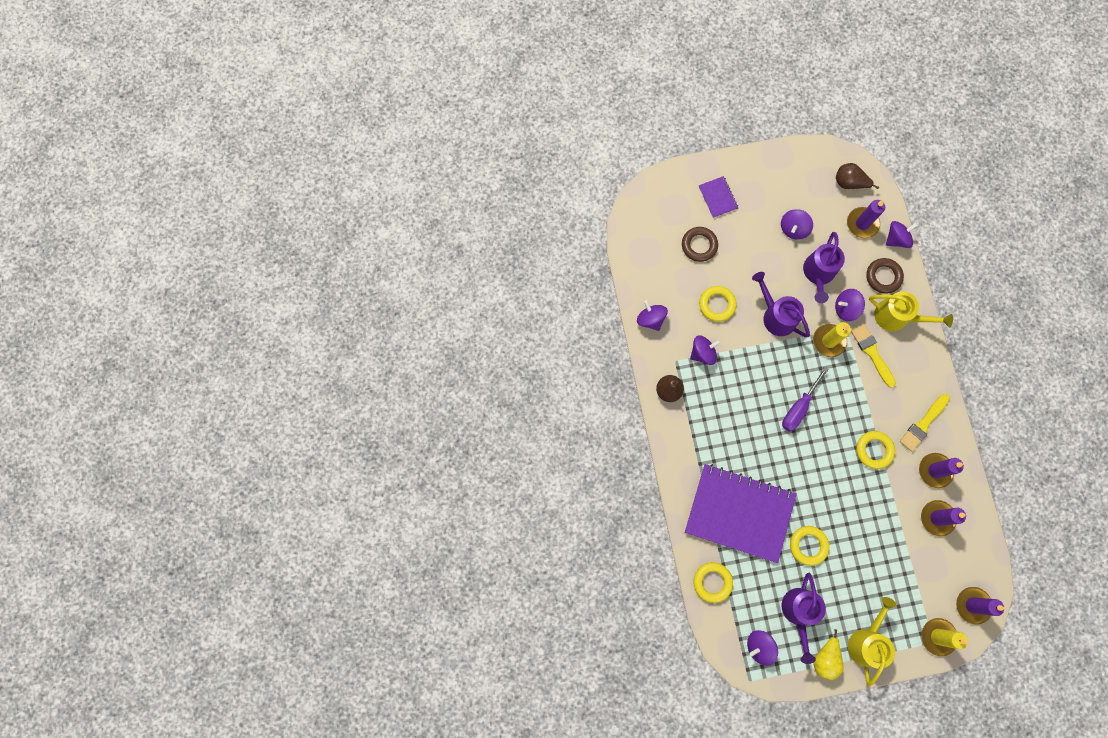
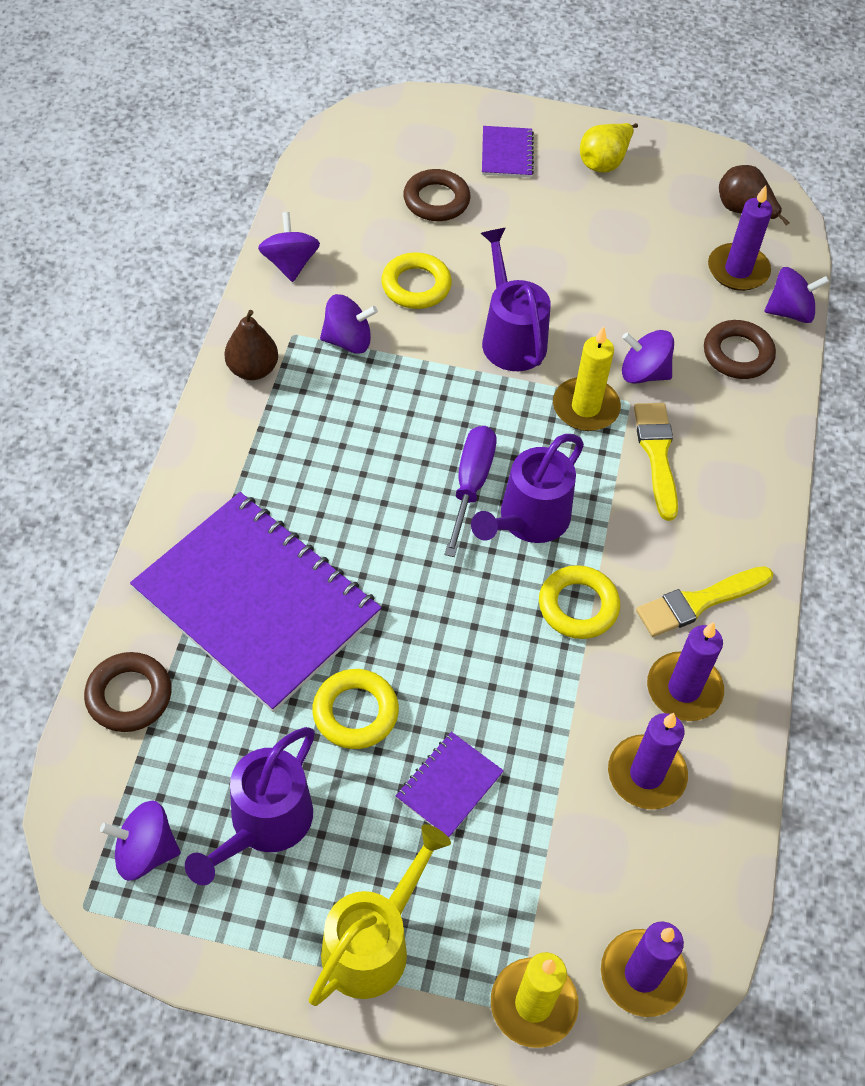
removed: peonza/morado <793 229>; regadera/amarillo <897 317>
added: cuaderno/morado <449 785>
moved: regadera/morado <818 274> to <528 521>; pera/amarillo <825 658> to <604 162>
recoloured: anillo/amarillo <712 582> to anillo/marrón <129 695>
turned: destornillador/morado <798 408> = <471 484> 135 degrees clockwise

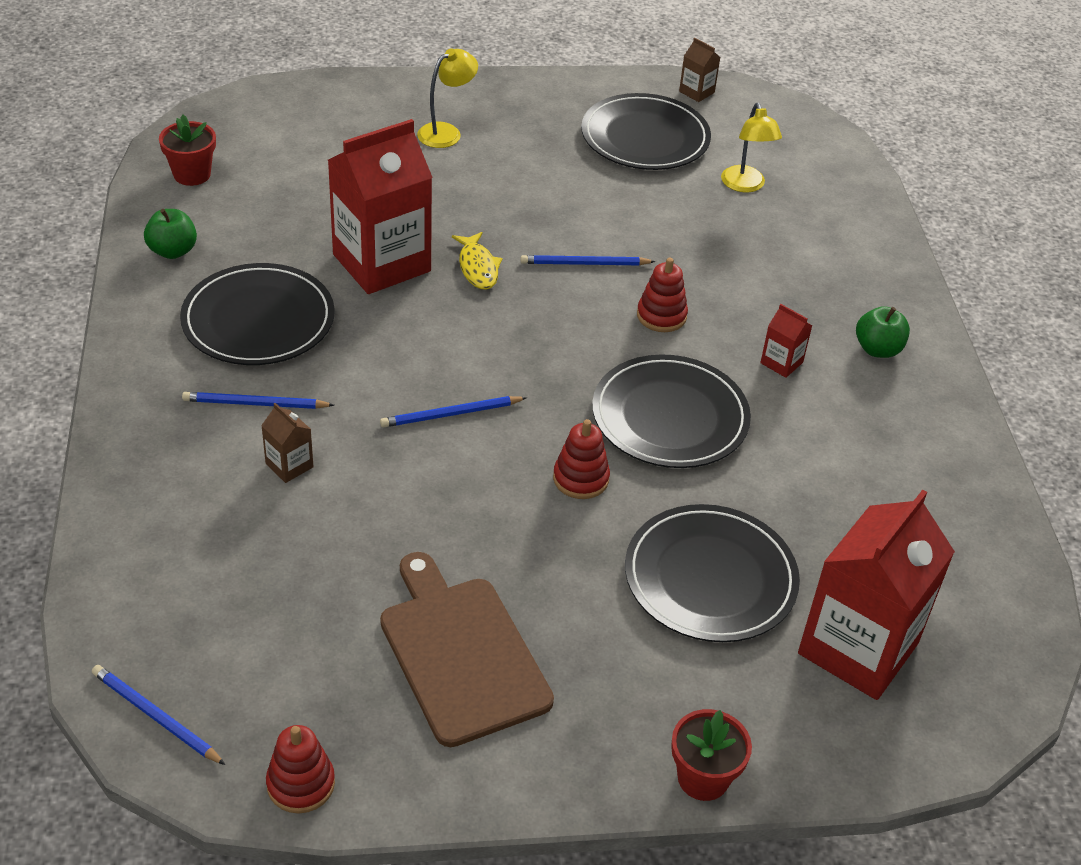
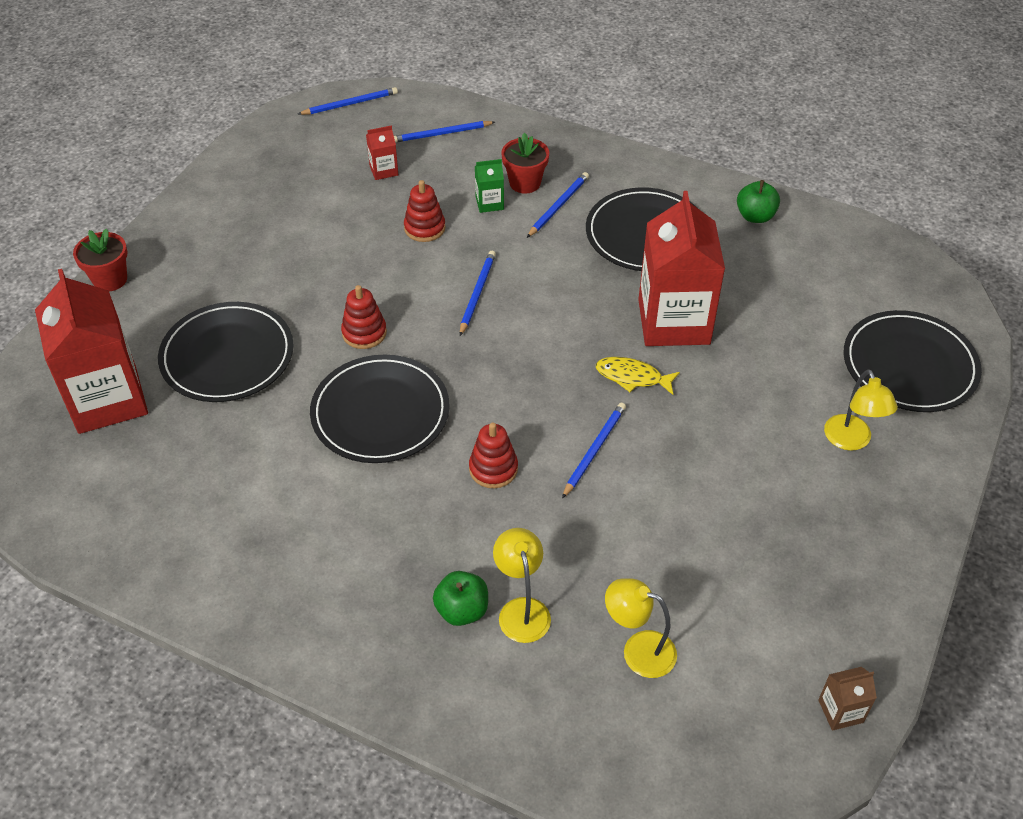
removed: tabla de cortar/marrón <461 654>
added: lápiz/azul <441 134>; lámpara/amarillo <521 610>
moved: cartón de leche/rojo <781 363> to <383 170>; juguete apilable/rojo <301 784> to <424 228>; manzana/verde <877 349> to <462 610>; maceta/rojo <192 174> to <525 183>; plato/negro <645 137> to <909 365>
recoloured: cartón de leche/marrón <289 465> to cartón de leche/verde <489 203>

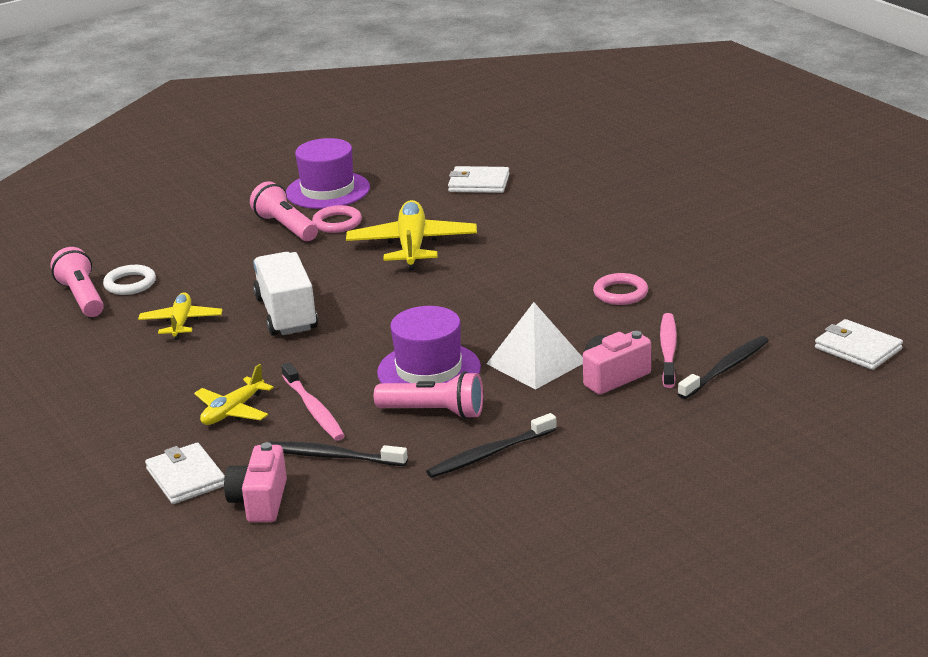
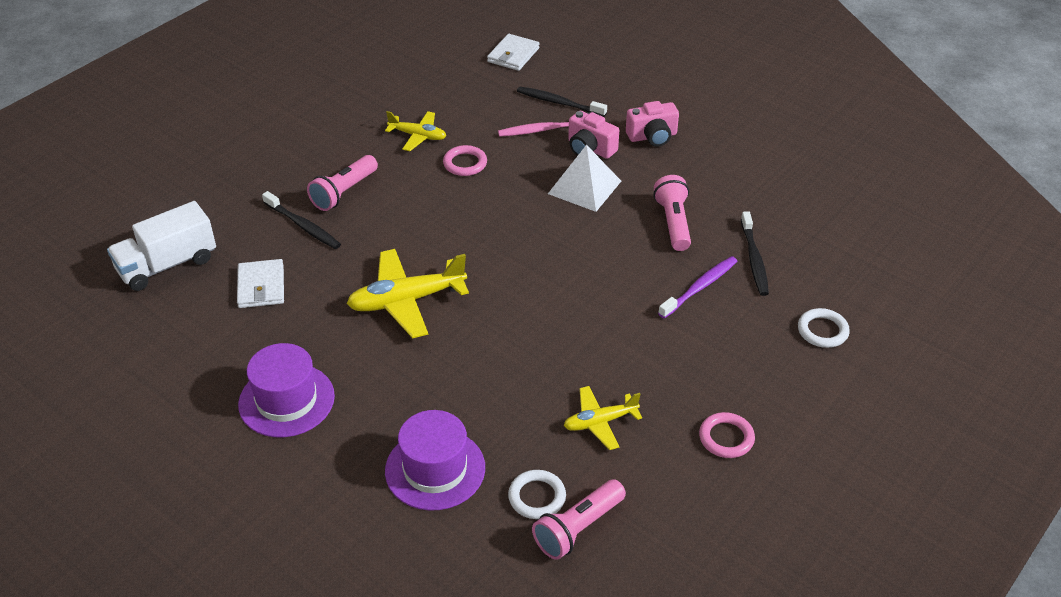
moved: camión/blanco <286 314> to <167 265>; cepillo de dientes/negro <490 454> to <303 226>; lámpara de mano/rosa <286 227> to <344 192>; avión/amarillo <233 411> to <418 136>; sombrero/morado <429 370> to <435 469>; cámara/rosa <260 501> to <652 136>; anillo/rosa <337 223> to <726 438>
replaced: cartera/blanco <186 477> to anillo/blanco <822 331>
recoloured: cepillo de dientes/rosa <313 409> to cepillo de dientes/morado <699 287>

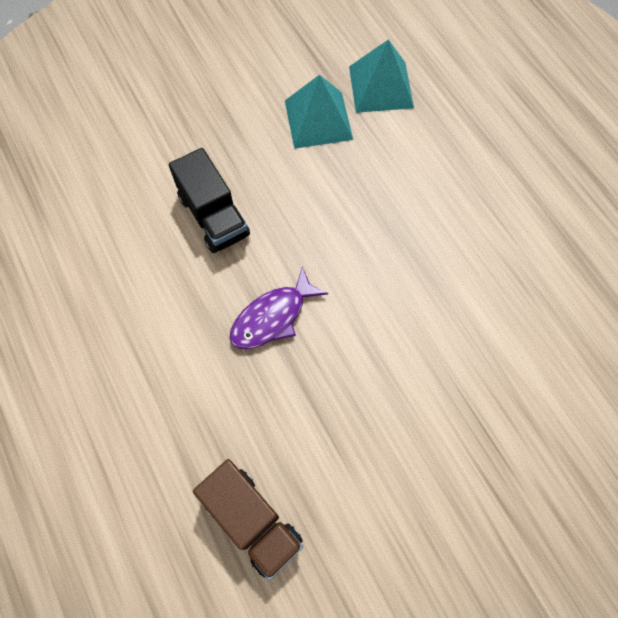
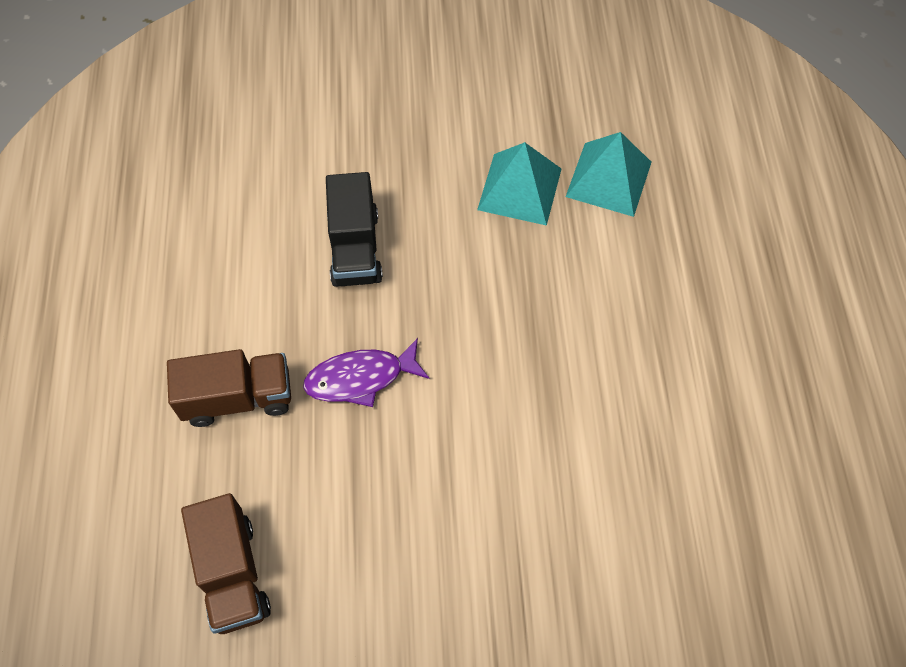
added: camión/marrón <238 398>

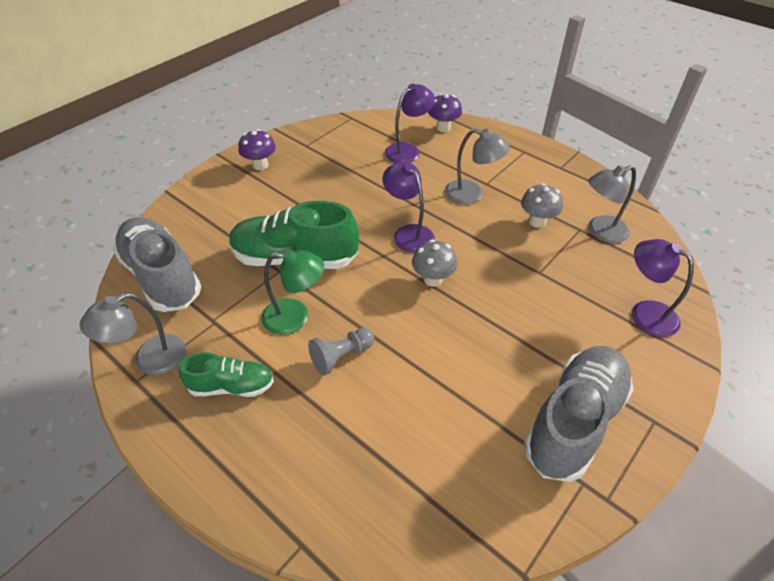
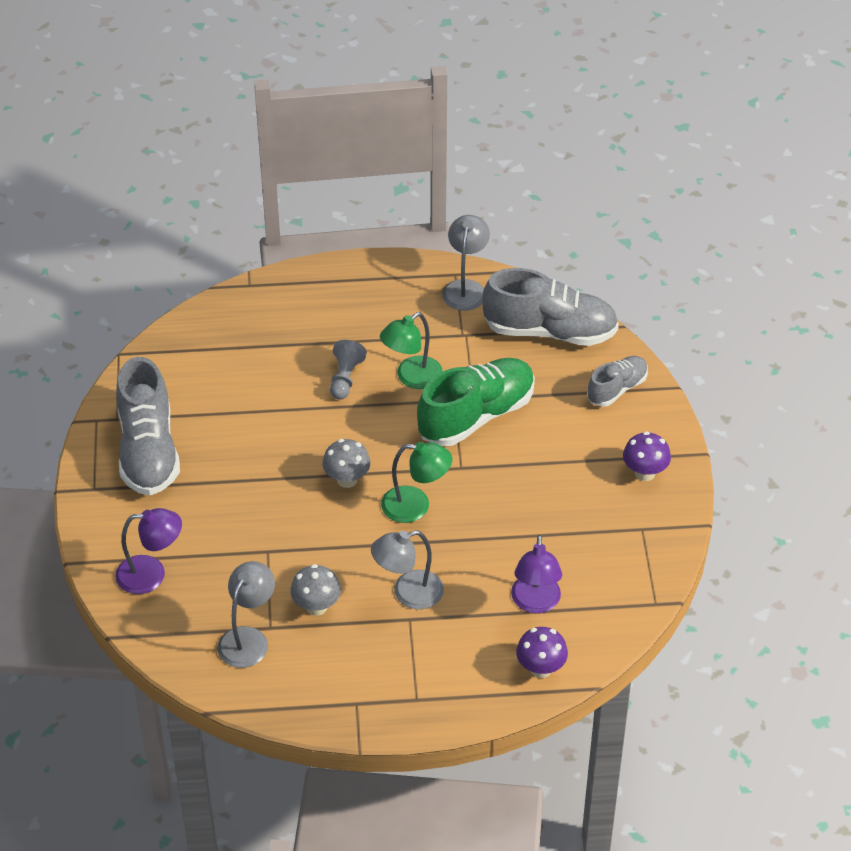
removed: zapato/verde <231 386>
added: zapato/gris <617 389>
recoloured: lámpara/morado <408 233> to lámpara/verde <416 506>

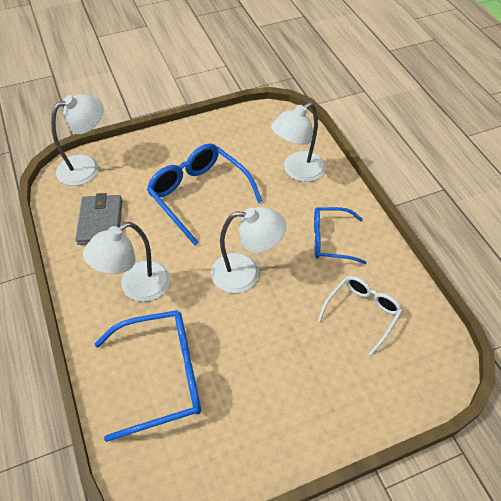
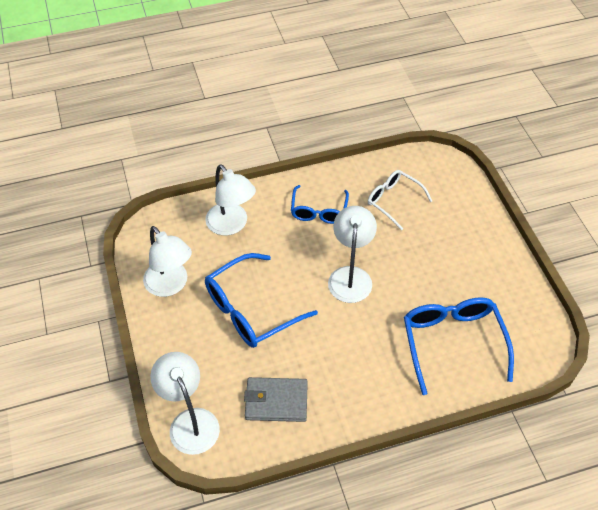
moved: lámpara/blanco <136 287> to <170 285>

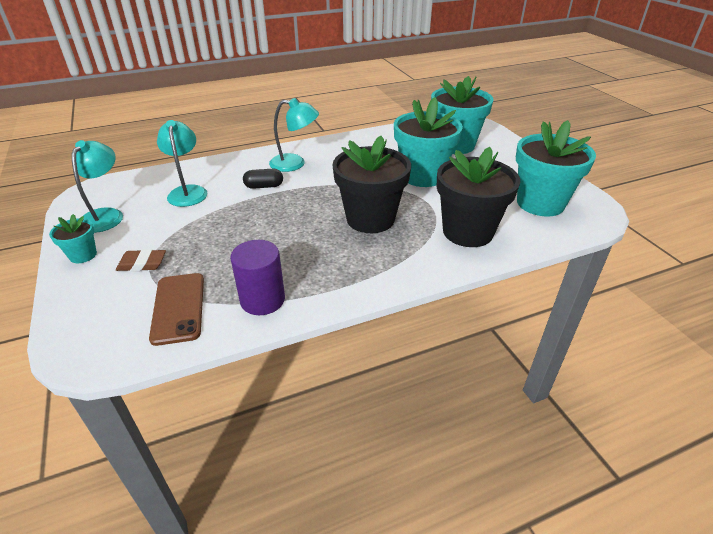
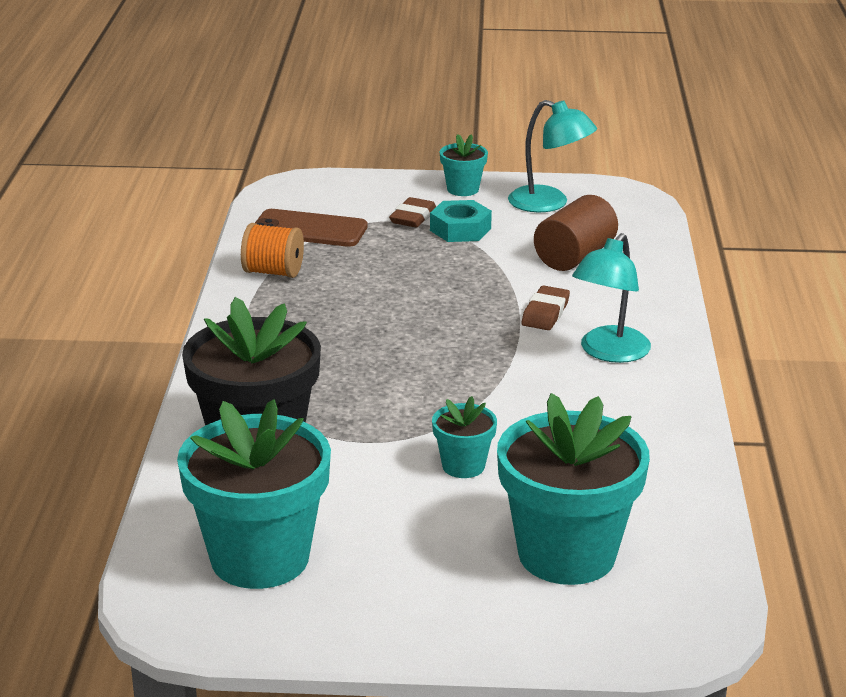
removed: maceta/negro <370 219>
added: tuerca/turquesa <460 229>
replaced: cilindro/morado <262 300> to carrete/naranja <273 272>; cápsula/negro <264 186> to goma de borrar/marrón <545 313>; lámpara/turquesa <187 191> to cilindro/marrón <574 257>
resized: maceta/turquesa <422 176> = <463 466> x0.47

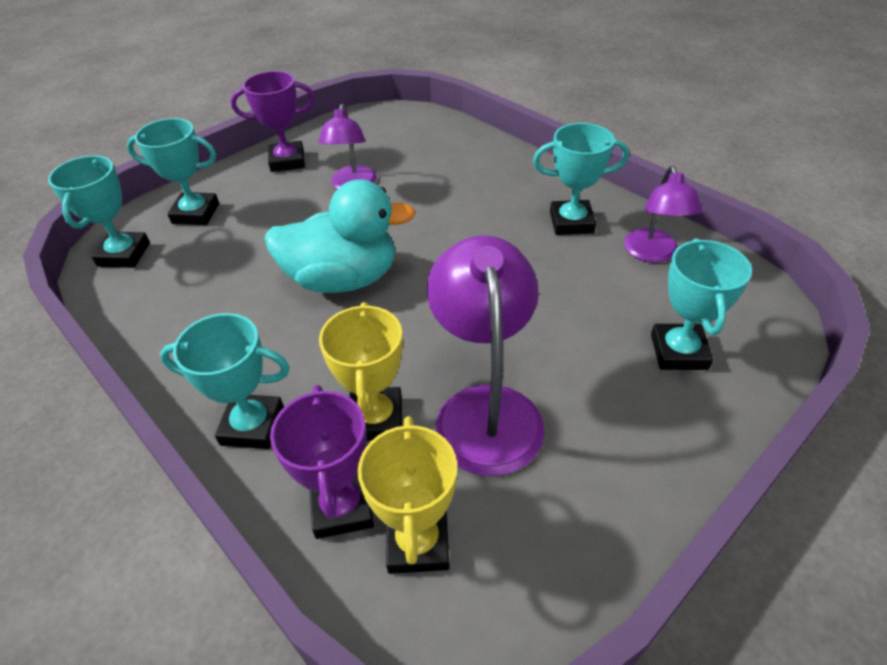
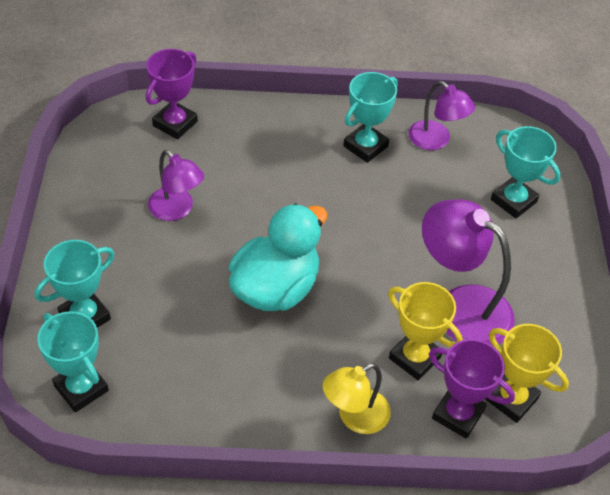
moved: trofeo/morado <287 161> to <175 123>
replaced: trofeo/turquesa <252 426> to lámpara/amarillo <354 417>

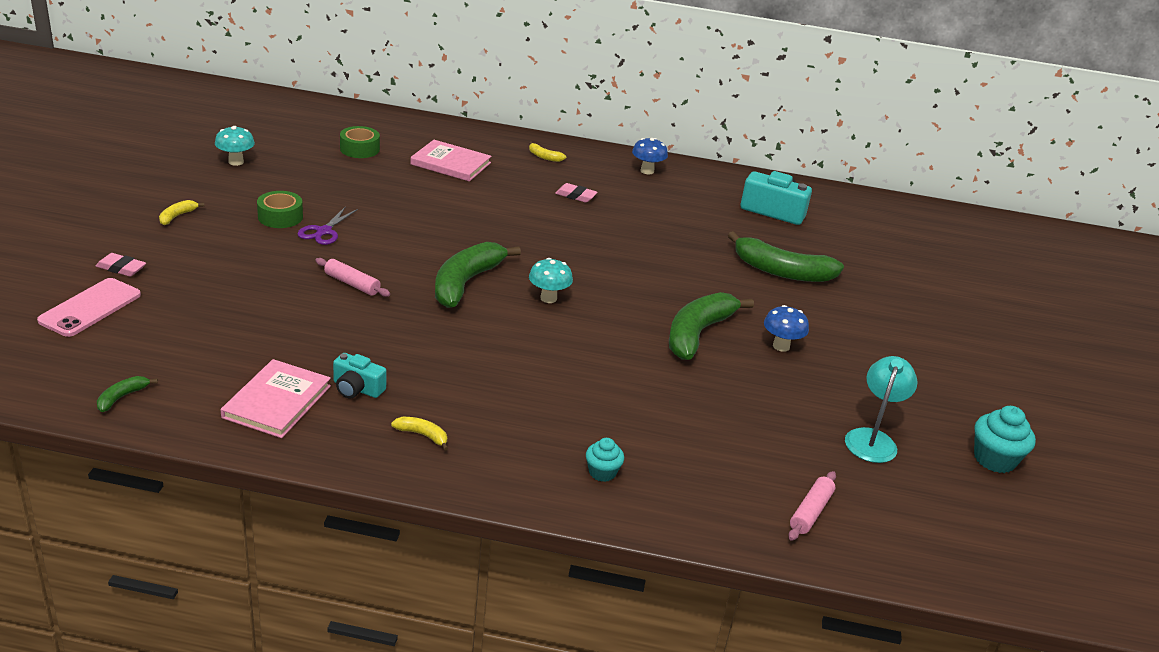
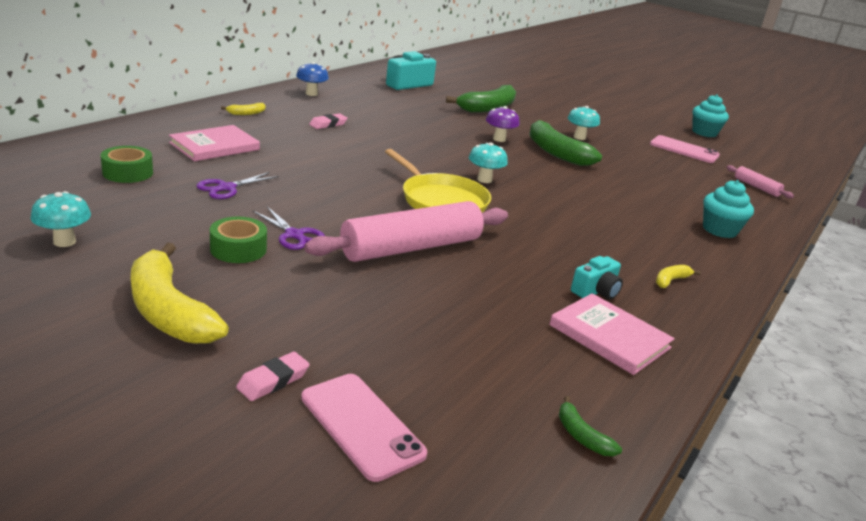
added: tijeras/morado <227 188>; seta/morado <499 139>
replaced: plátano/verde <466 283> to sartén/amarillo <441 201>; lámpara/turquesa <872 439> to móvil/rosa <684 150>
recoloured: seta/azul <781 346> to seta/turquesa <579 137>
resized: plátano/amarillo <177 216> = <168 311> x2.31; rodillo/rosa <352 284> = <411 248> x2.18; magdalena/turquesa <602 472> = <719 230> x1.62

